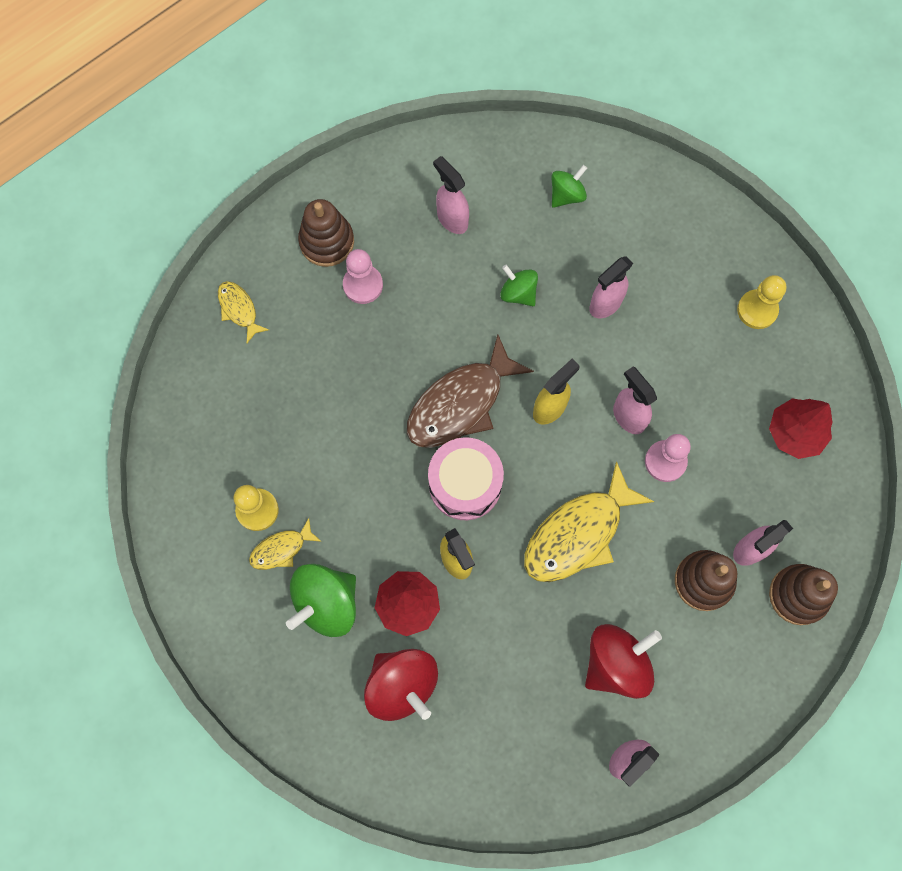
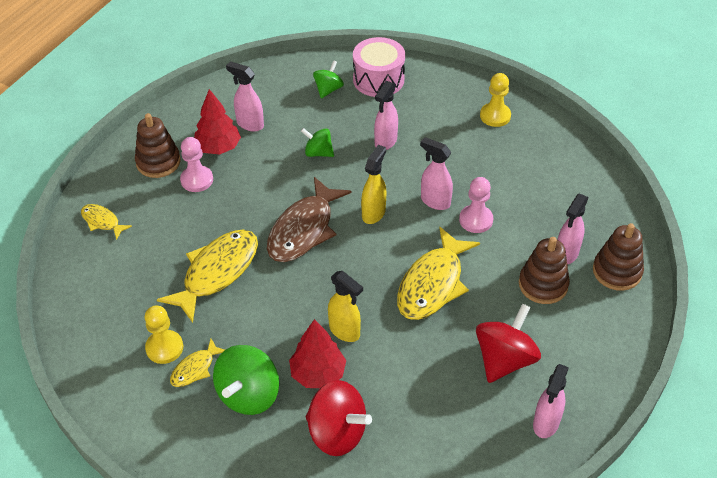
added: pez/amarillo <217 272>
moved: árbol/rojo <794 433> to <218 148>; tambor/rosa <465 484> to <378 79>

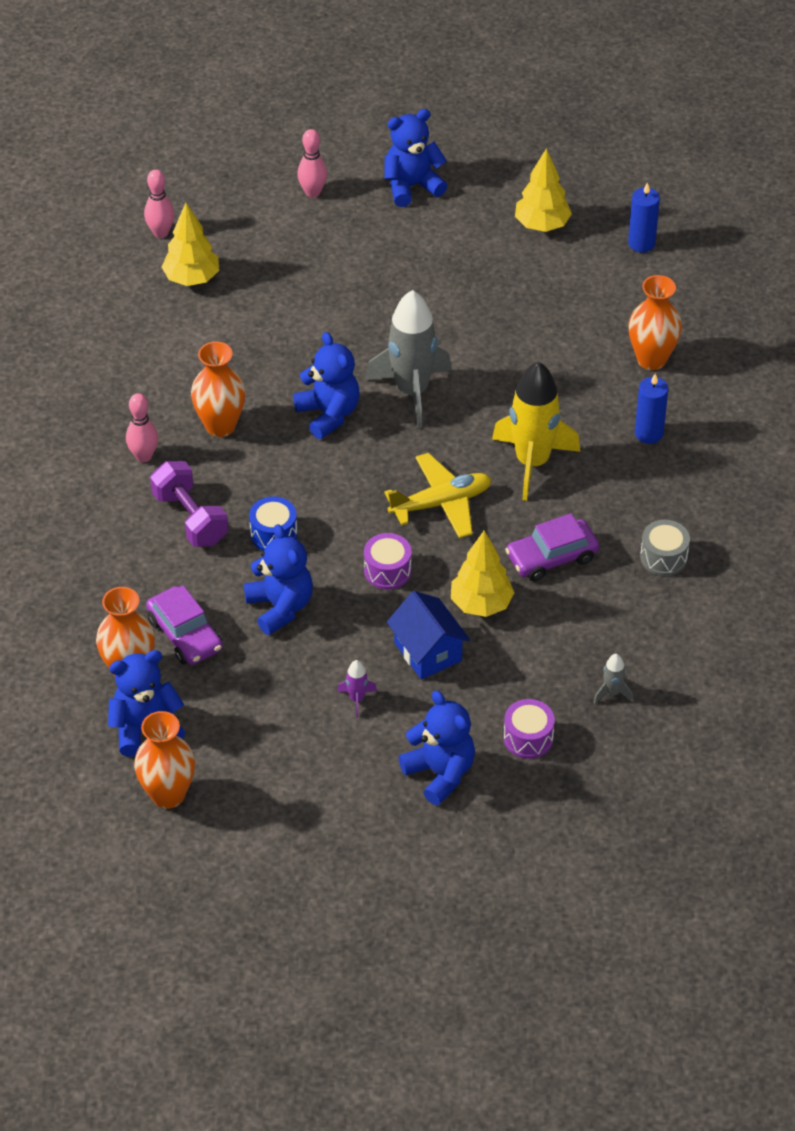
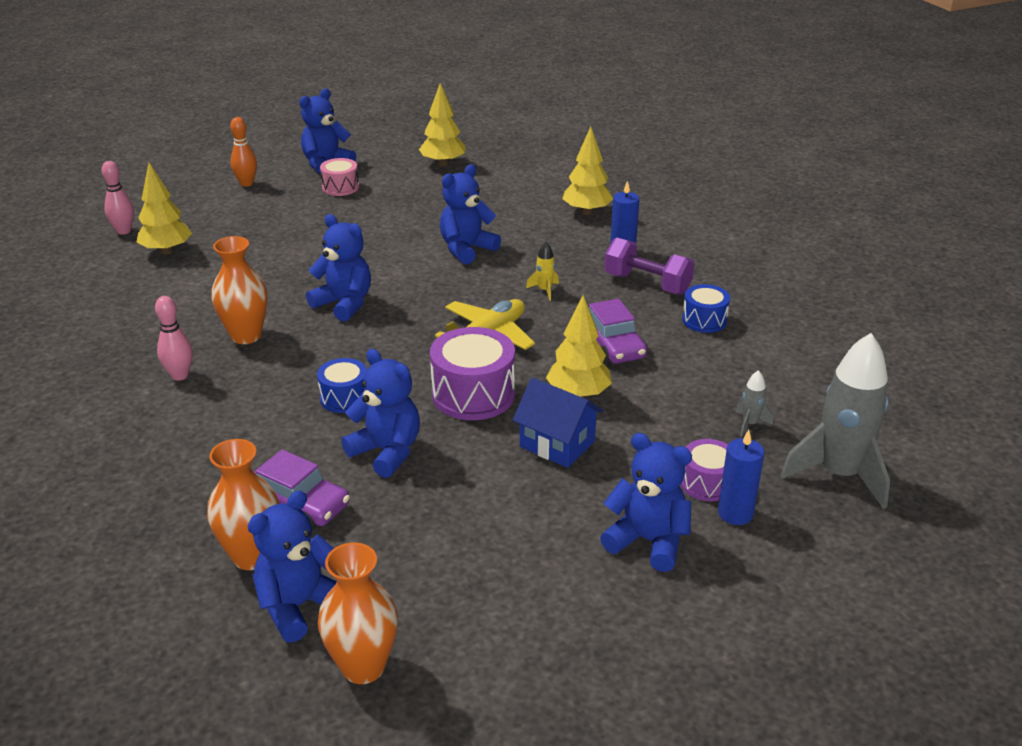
removed: cohete/morado <357 699>
added: tambor/rosa <340 187>; osito/azul <466 249>
moved: mancuerna/morado <190 518> to <647 284>; vela/azul <641 243> to <735 513>; cohete/gris <411 391> to <839 474>
replaced: florero/naranja <651 359> to árbol/amarillo <586 212>
recoloured: bolo/rosa <312 192> to bolo/naranja <246 183>; tambor/gris <663 557> to tambor/azul <704 320>
turned: coche/morado <551 557> = <612 345> 60 degrees counterclockwise
resized: tambor/morado <387 570> = <473 394> x1.70; cohete/amarillo <532 462> = <544 290> x0.41

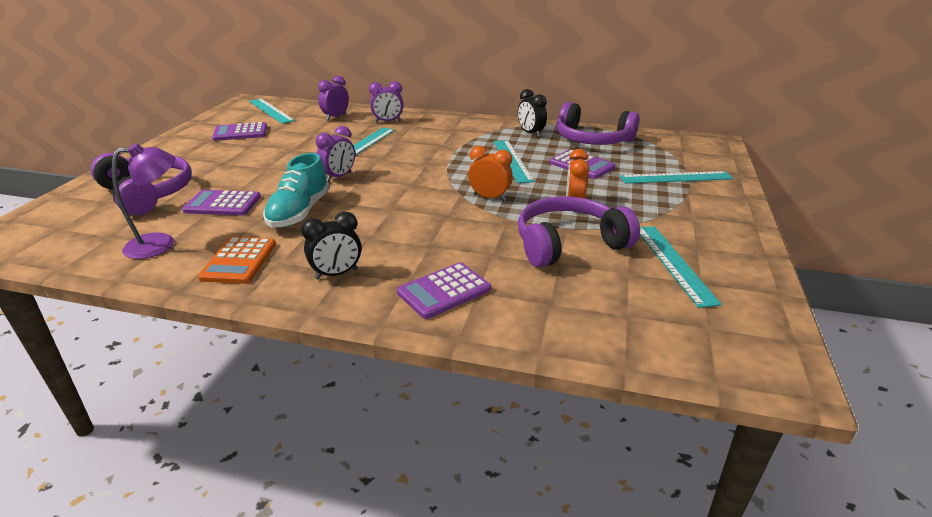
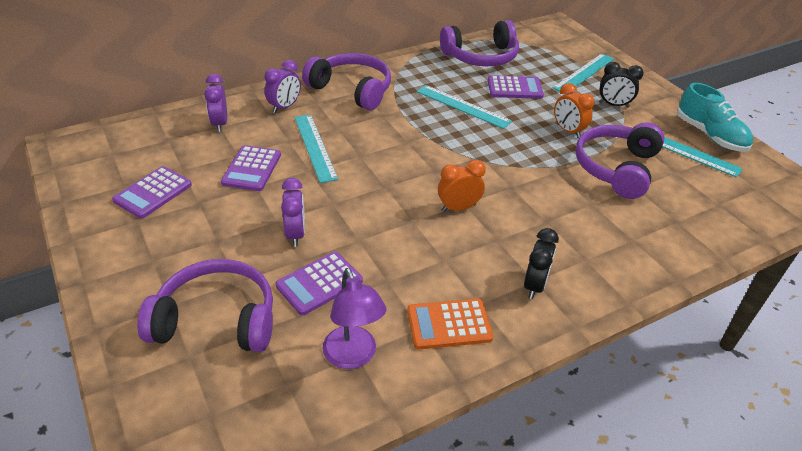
removed: regla/turquesa <271 111>
added: auriculares/morado <352 90>
moved: calculadora/morado <444 291> to <252 169>; despertador/morado <338 177> to <295 234>; despertador/naranja <489 198> to <458 208>; despertador/negro <530 133> to <613 105>; zapato/turquesa <299 212> to <710 135>
turned: lámpara/morado <161 244> = <353 357> 135 degrees clockwise; calculadora/naranja <239 261> = <449 324> 120 degrees clockwise

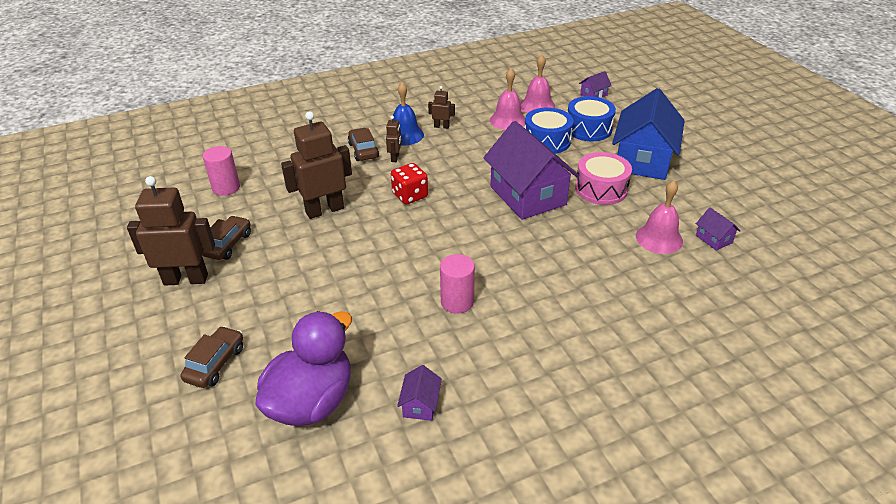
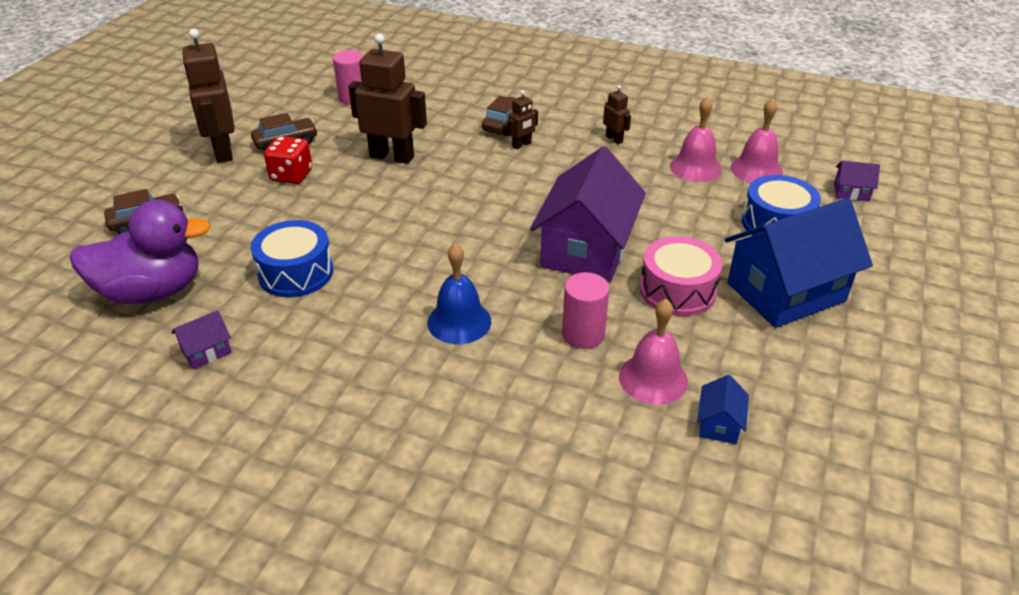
moved: tambor/azul <547 141> to <296 273>; dado/rojo <410 195> to <291 175>; campana/azul <405 135> to <459 322>; cilindro/rosa <457 302> to <583 334>
recoloured: casa/morado <714 239> to casa/azul <719 424>
turned: robot/marrón <186 279> = <223 151> 150 degrees counterclockwise

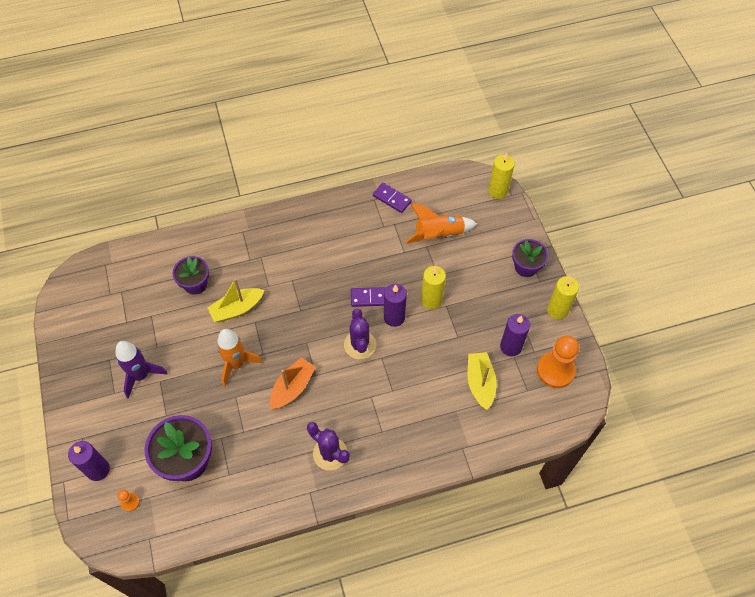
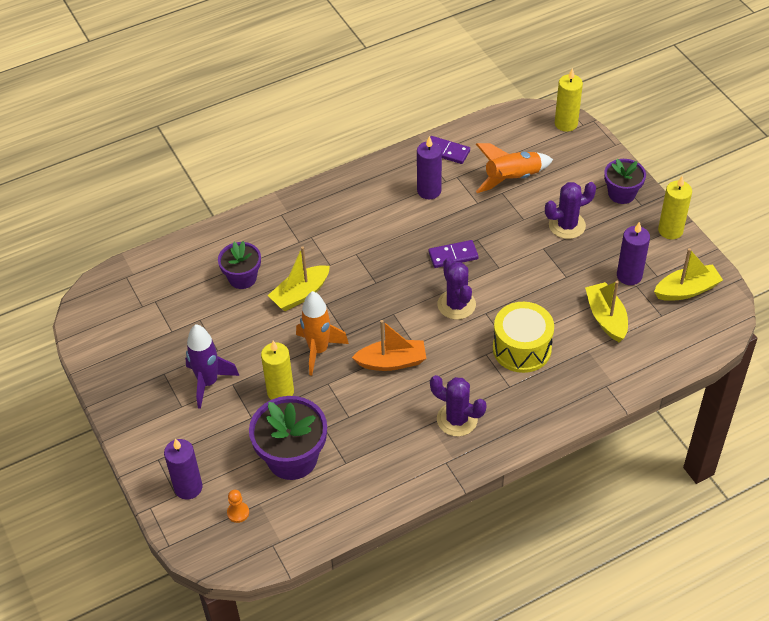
added: tambor/amarillo <522 348>; cactus/morado <567 225>
moved: vela/amarillo <431 300> to <280 391>; vela/morado <394 317> to <429 191>
replaced: peón/naranja <555 370> to barco/amarillo <686 290>
turned: barco/naranja <292 388> = <392 362> 60 degrees clockwise

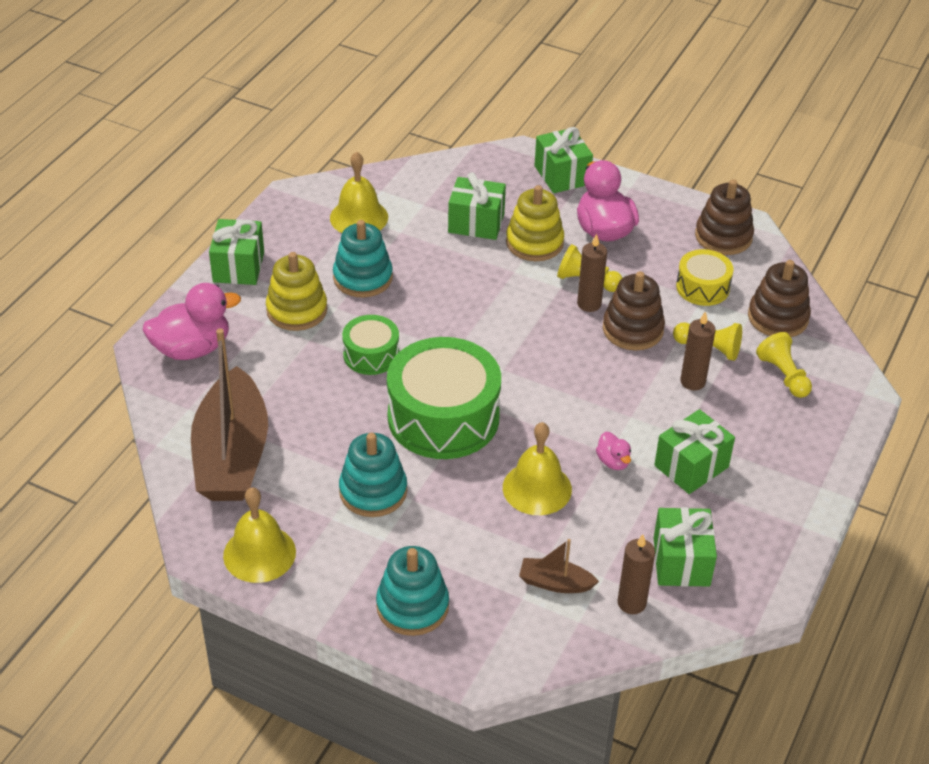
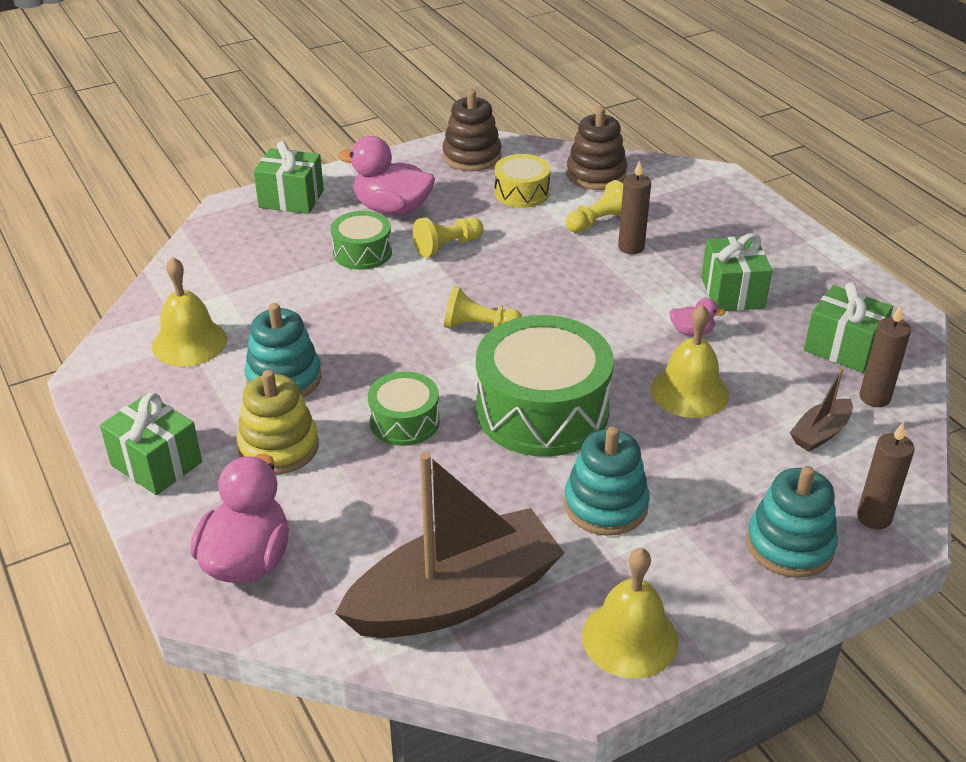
removed: regalo/verde <476 223>; juguete apilable/marrón <632 329>
moved: peón/amarillo <783 375> to <479 327>; vela/marrón <589 304> to <874 517>
replaced: juguete apilable/amarillo <534 243> to tambor/verde <362 252>
turned: barco/marrón <232 455> = <455 597> 60 degrees counterclockwise

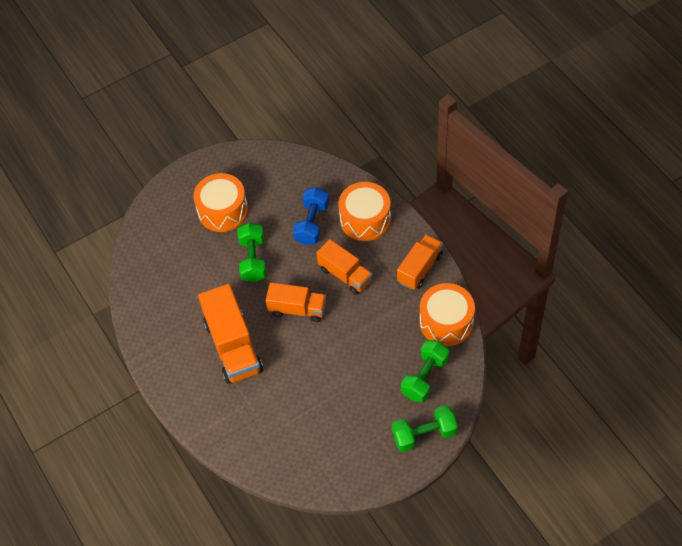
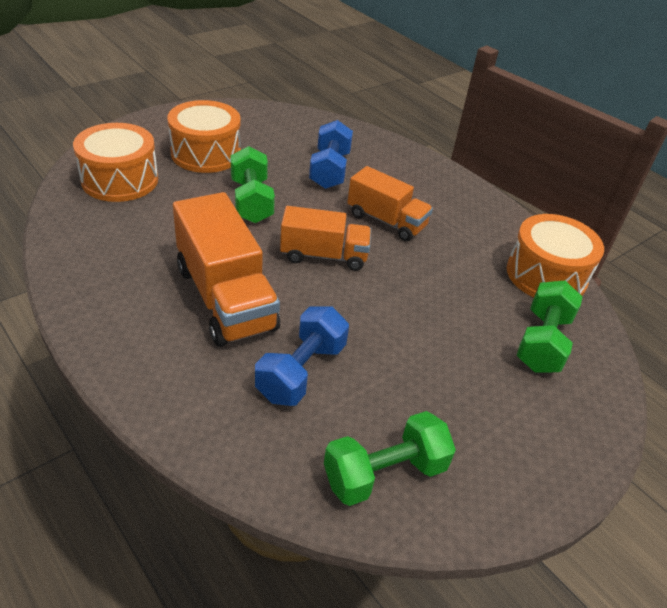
removed: camión/naranja <420 268>
added: mancuerna/azul <301 371>
moved: tambor/naranja <365 219> to <120 180>; mancuerna/verde <424 434> to <384 473>

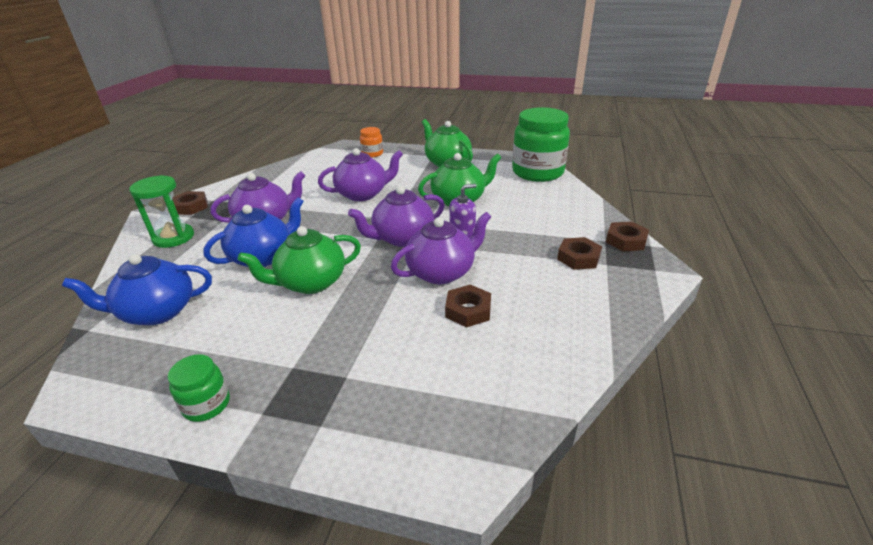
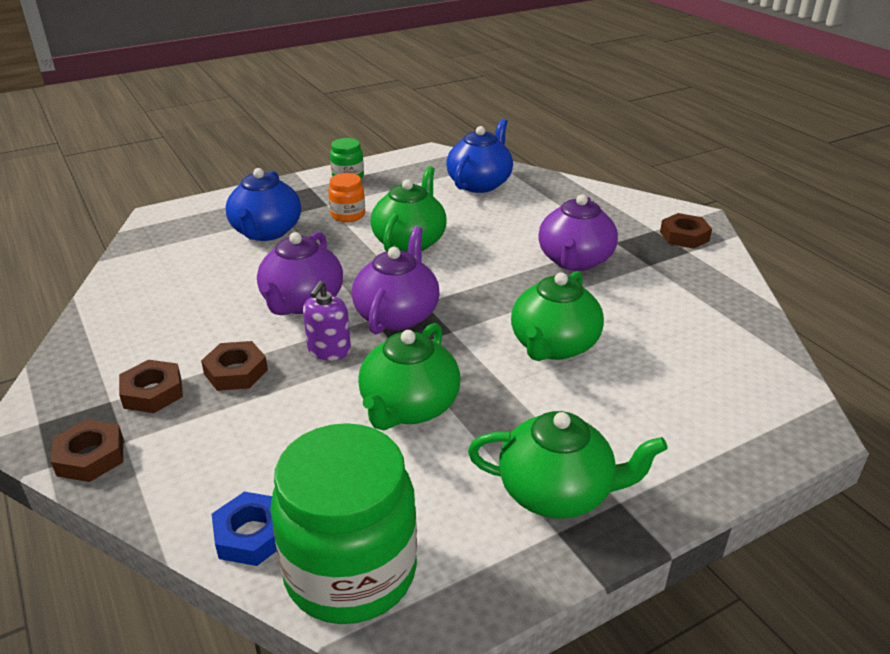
removed: reloj de arena/verde <173 237>
added: tuerca/azul <252 534>
moved: tuerca/marrón <468 310> to <236 372>; tetera/azul <263 257> to <266 232>; tarro/naranja <372 154> to <348 215>
recoloured: tetera/morado <363 194> to tetera/verde <553 346>

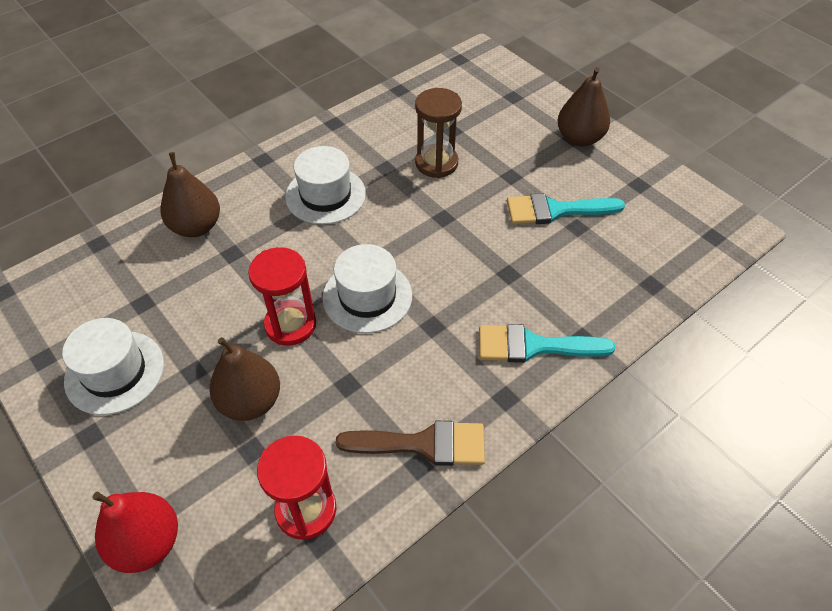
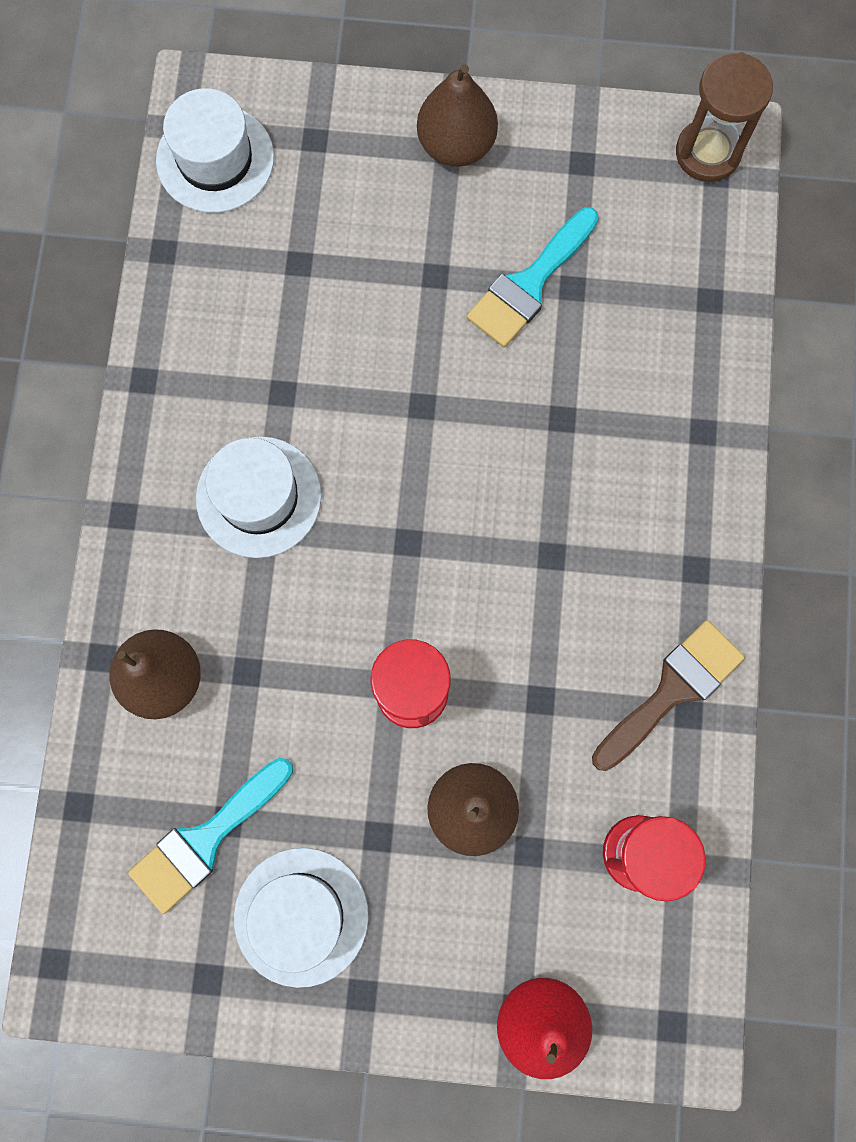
moved: pincel/turquesa <534 346> to <206 839>; sombrero/blanco <367 296> to <215 159>; reloj de arena/marrón <436 163> to <707 153>

